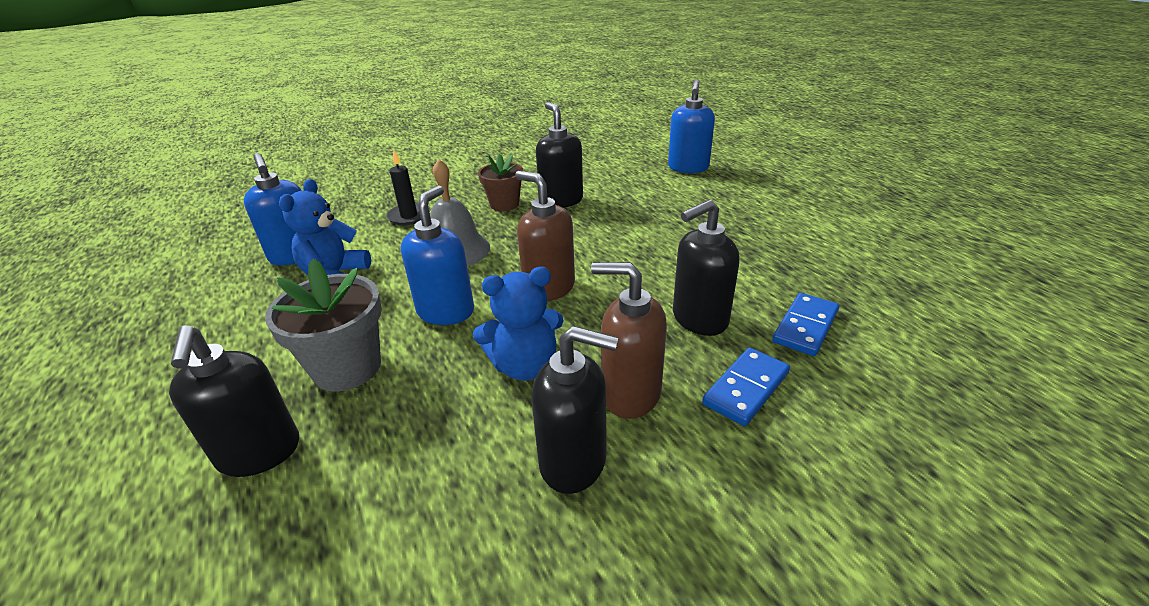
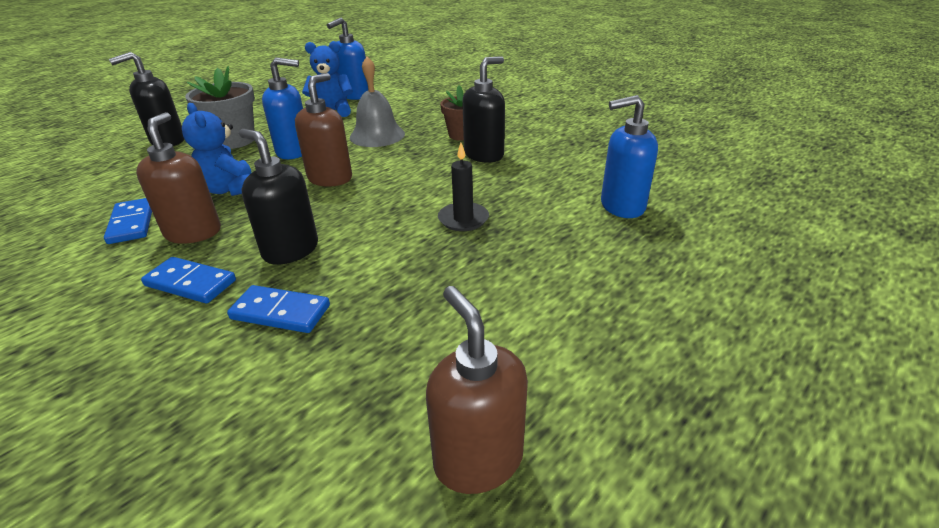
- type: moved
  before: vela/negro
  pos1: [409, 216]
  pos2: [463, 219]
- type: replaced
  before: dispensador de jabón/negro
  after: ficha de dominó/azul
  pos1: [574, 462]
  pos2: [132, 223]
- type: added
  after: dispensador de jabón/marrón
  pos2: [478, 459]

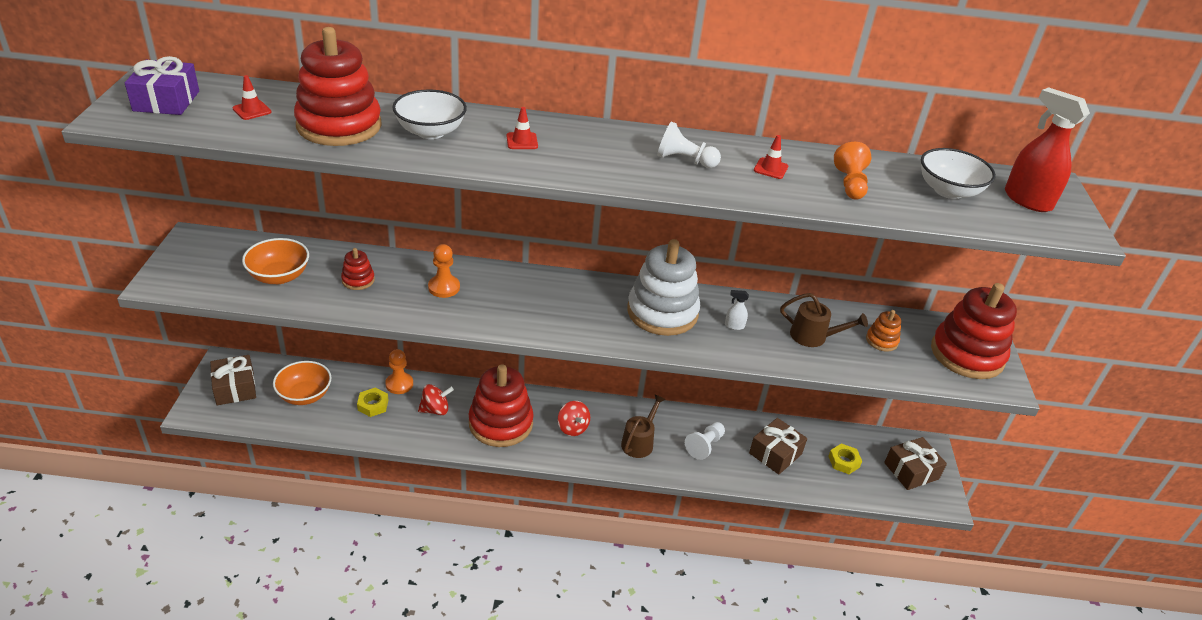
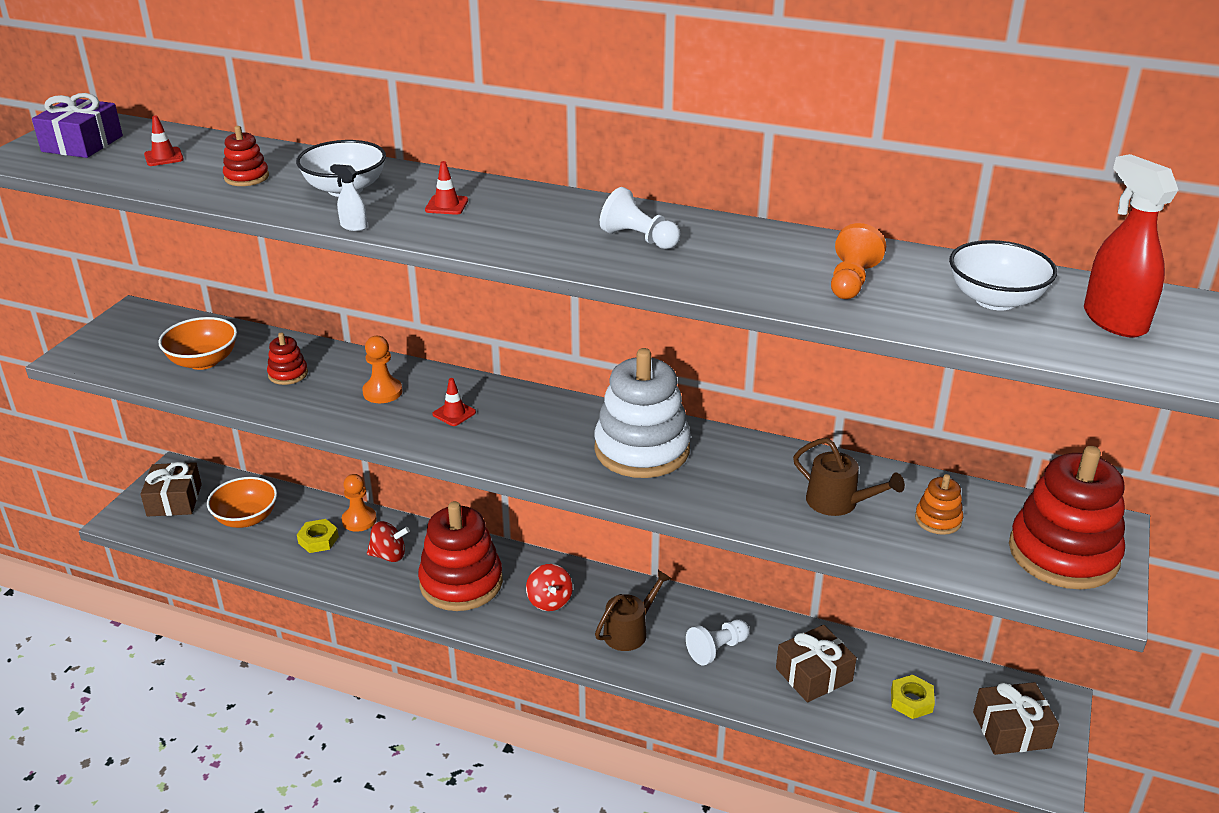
- type: resized
  before: juguete apilable/rojo
  pos1: [339, 126]
  pos2: [246, 177]
  scale: 0.45
- type: moved
  before: cono de tráfico/rojo
  pos1: [770, 168]
  pos2: [454, 413]
- type: moved
  before: pulverizador/blanco
  pos1: [734, 326]
  pos2: [353, 226]

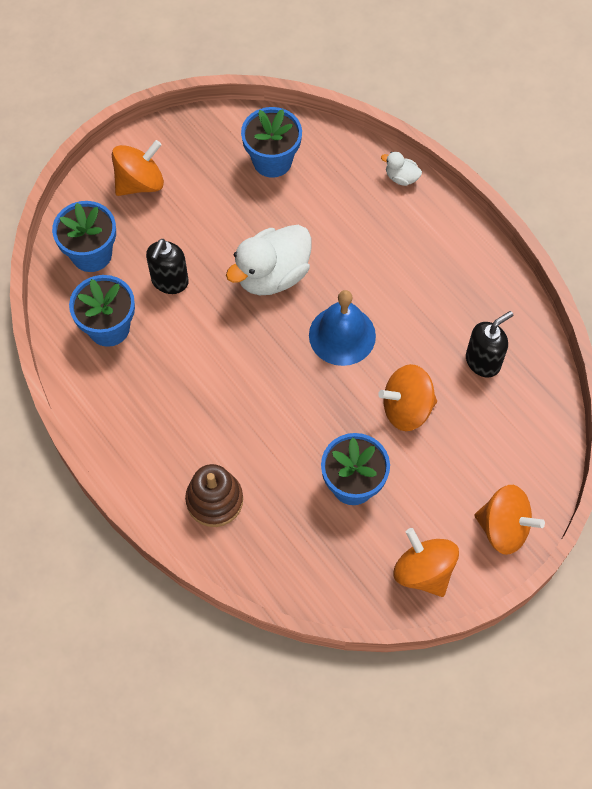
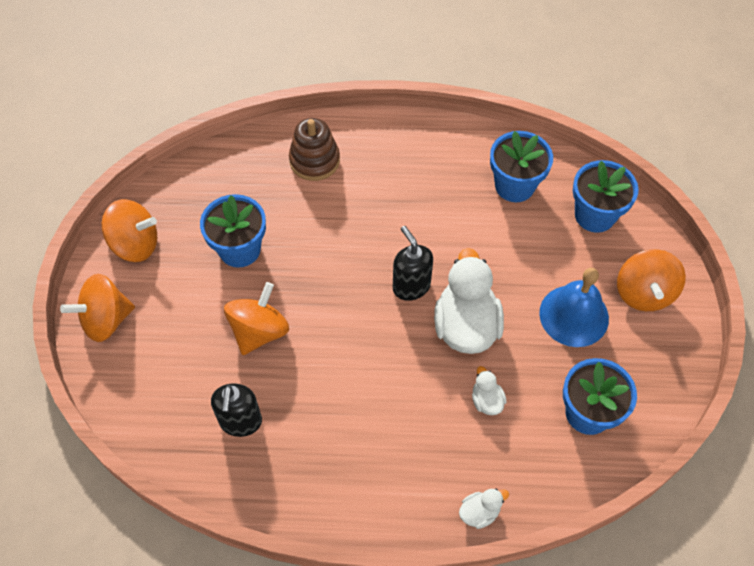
- type: moved
  before: dispensador de jabón/negro
  pos1: [169, 281]
  pos2: [411, 286]
- type: moved
  before: campana/azul
  pos1: [342, 335]
  pos2: [574, 315]
- type: added
  after: pato/blanco
  pos2: [486, 400]

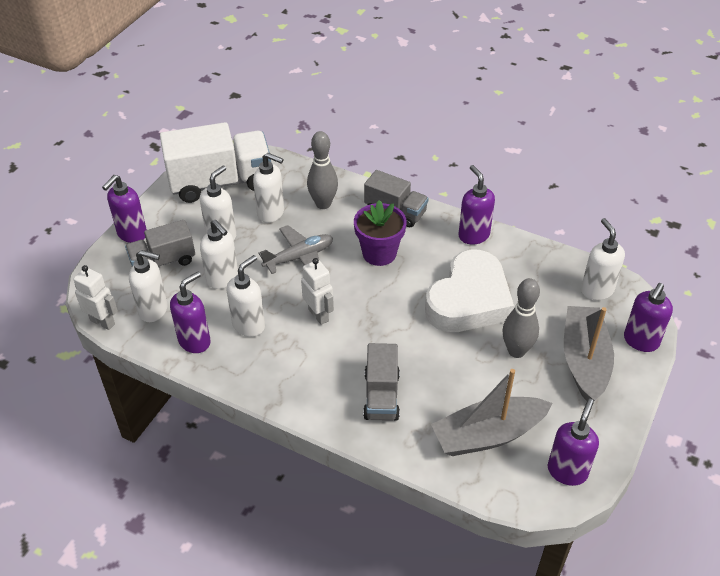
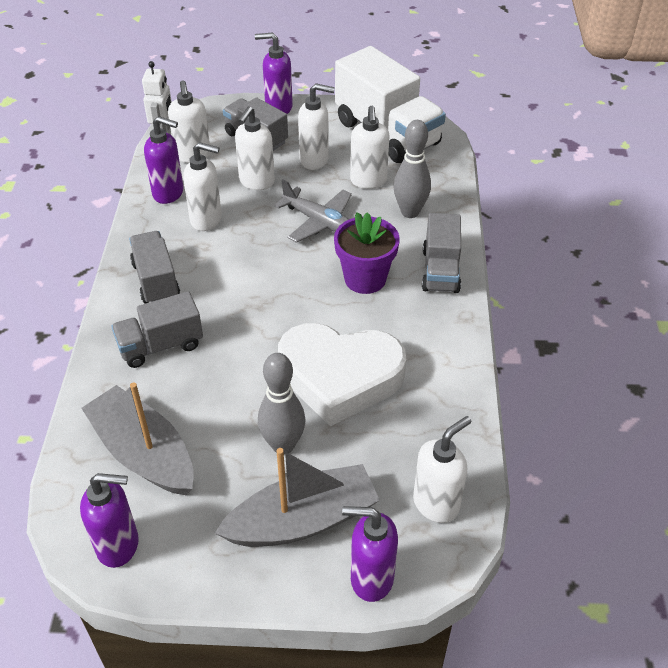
- type: removed
  before: dispensador de jabón/morado
  pos1: [473, 235]
- type: removed
  before: robot/blanco
  pos1: [319, 315]
- type: added
  after: camión/gris
  pos2: [156, 280]

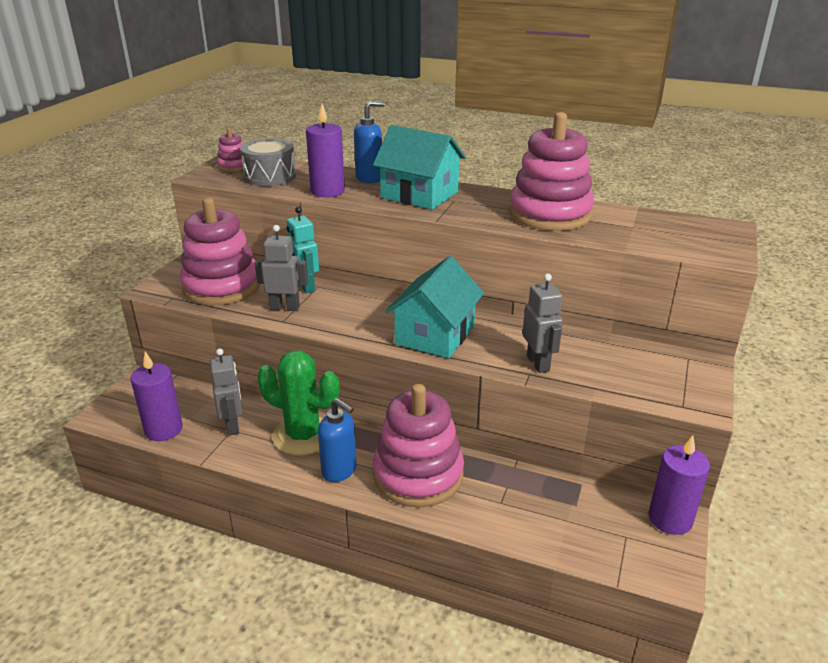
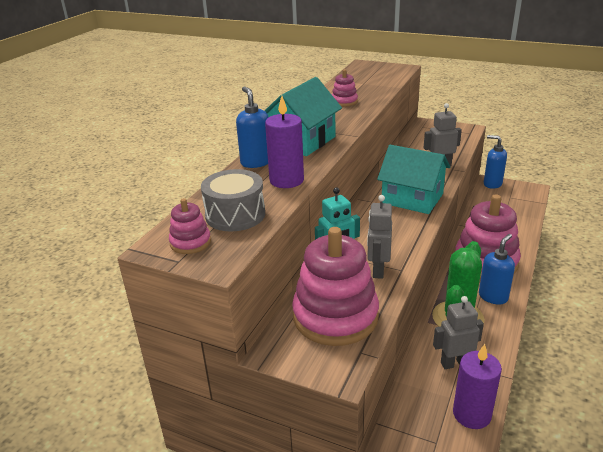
- type: resized
  before: juguete apilable/rosa
  pos1: [550, 214]
  pos2: [344, 101]
  scale: 0.45
- type: replaced
  before: vela/morado
  after: dispensador de jabón/azul
  pos1: [670, 519]
  pos2: [492, 184]

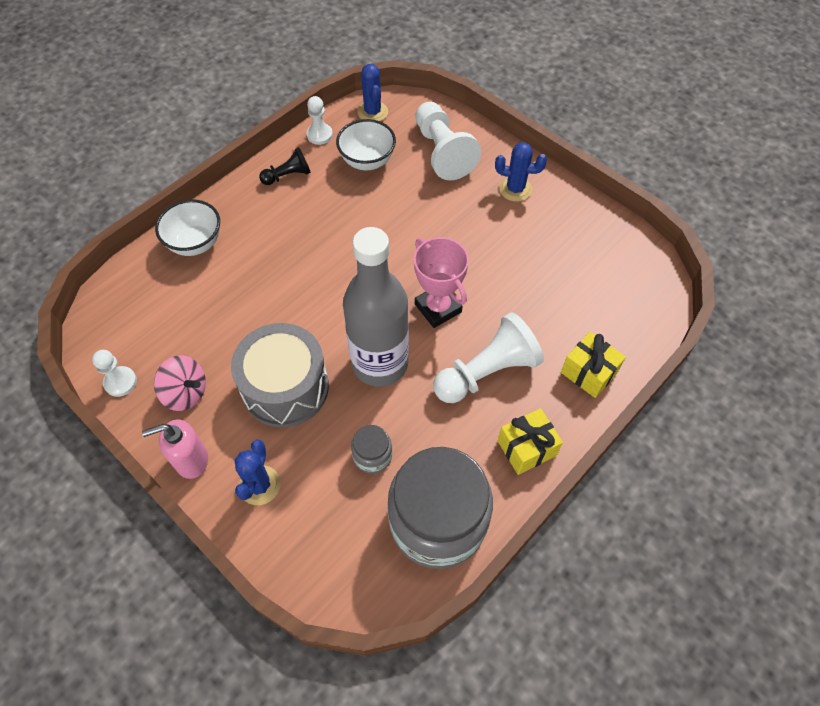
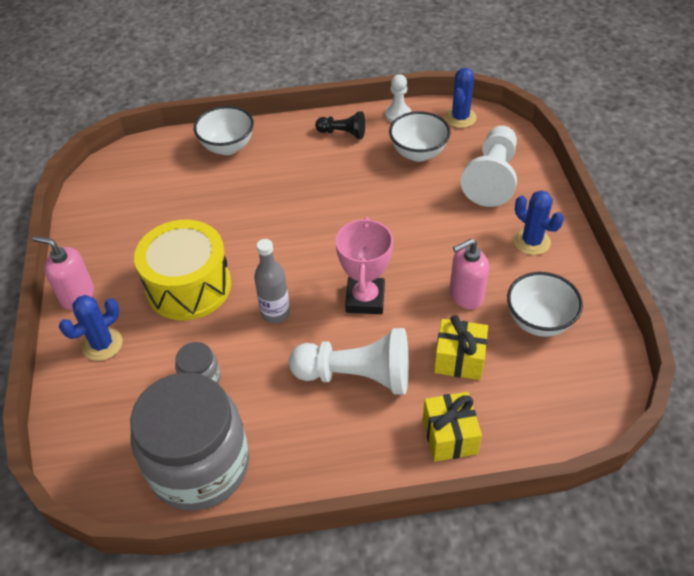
- type: resized
  before: botella/gris
  pos1: [380, 363]
  pos2: [275, 313]
  scale: 0.5
- type: recoloured
  before: tambor/gris
  after: tambor/amarillo
  pos1: [285, 387]
  pos2: [189, 286]
- type: removed
  before: peón/blanco
  pos1: [120, 382]
- type: removed
  before: peonza/rosa
  pos1: [186, 393]
- type: moved
  before: regalo/amarillo
  pos1: [526, 448]
  pos2: [459, 359]
- type: added
  after: dispensador de jabón/rosa
  pos2: [466, 295]
- type: added
  after: cuenco/blanco
  pos2: [539, 321]

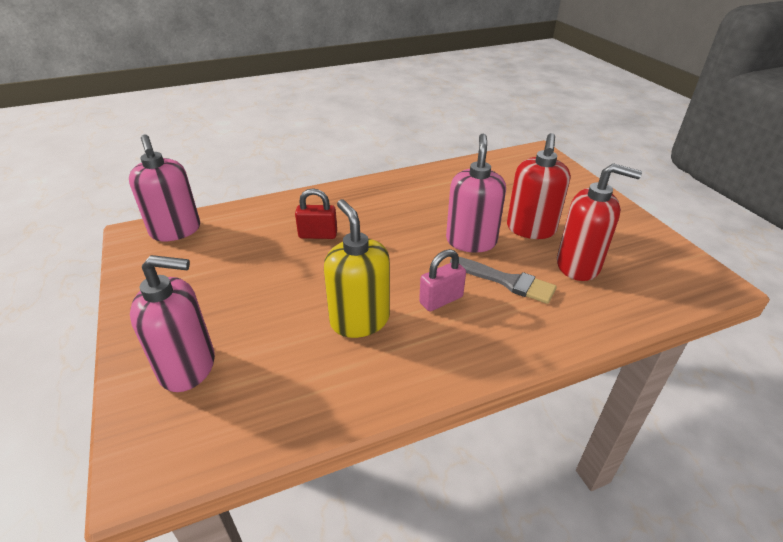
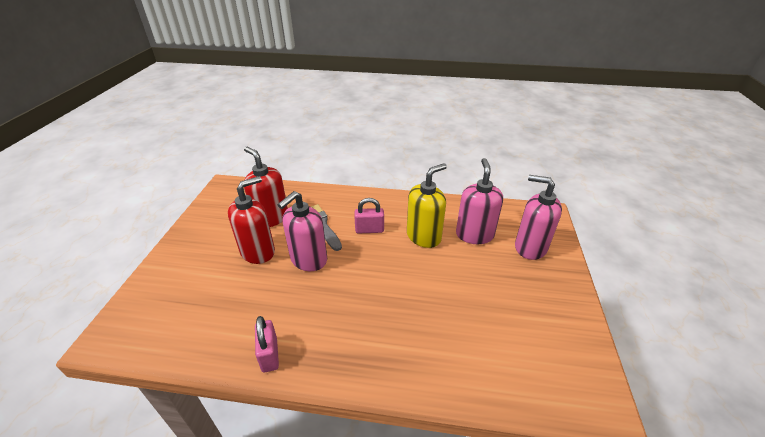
- type: moved
  before: dispensador de jabón/rosa
  pos1: [175, 231]
  pos2: [474, 234]
- type: removed
  before: candado/rojo
  pos1: [318, 235]
- type: turned
  before: dispensador de jabón/amarillo
  pos1: [359, 320]
  pos2: [424, 236]
  turn: -135
- type: added
  after: candado/rosa
  pos2: [269, 355]

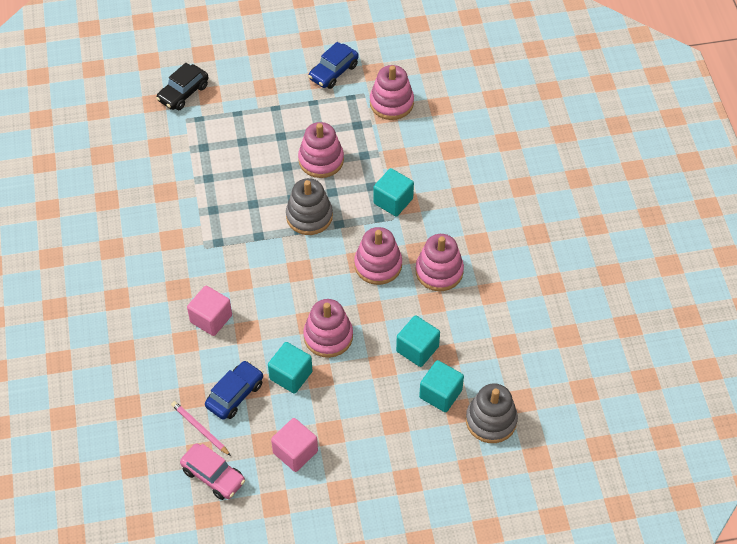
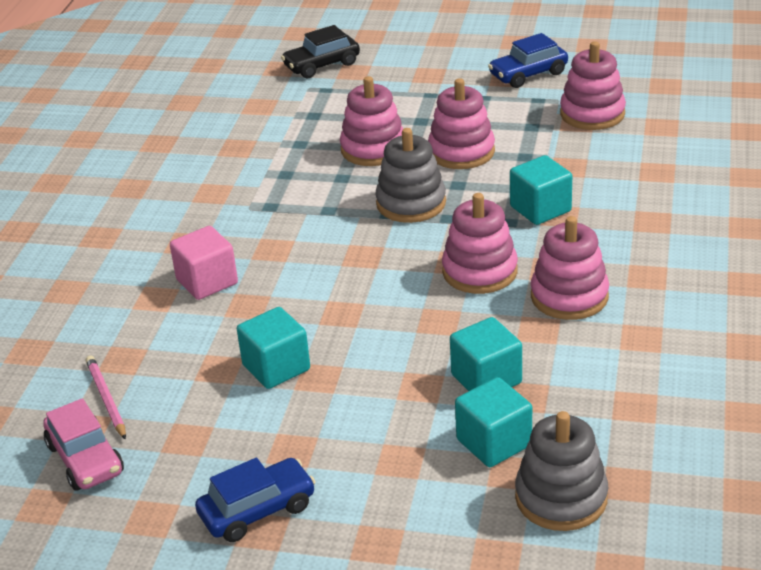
- type: moved
  before: juguete apilable/rosa
  pos1: [328, 336]
  pos2: [373, 149]
- type: moved
  before: coche/azul
  pos1: [235, 394]
  pos2: [257, 510]
- type: removed
  before: cubo/rosa
  pos1: [295, 452]

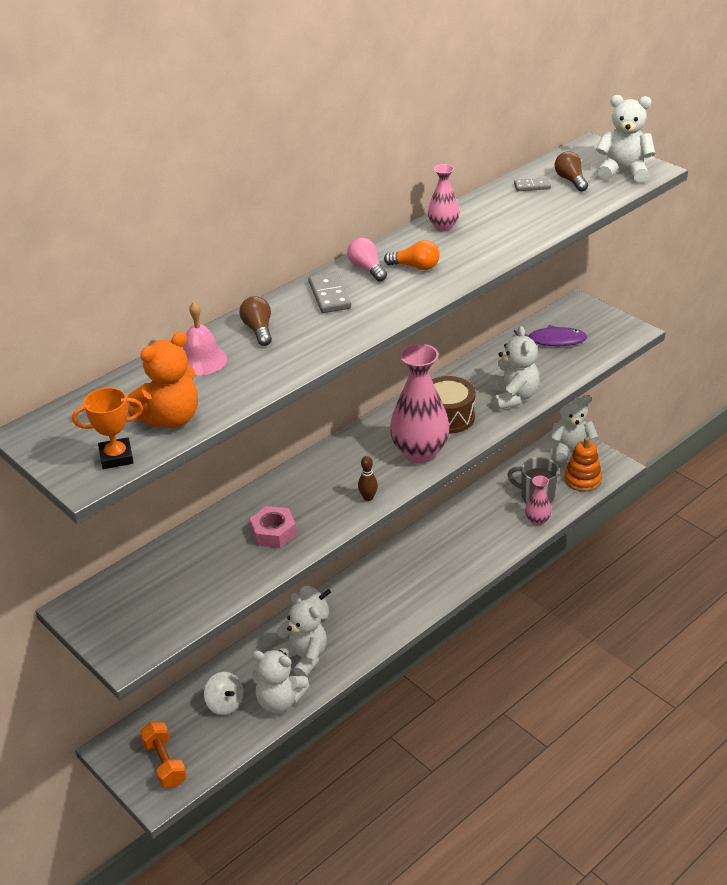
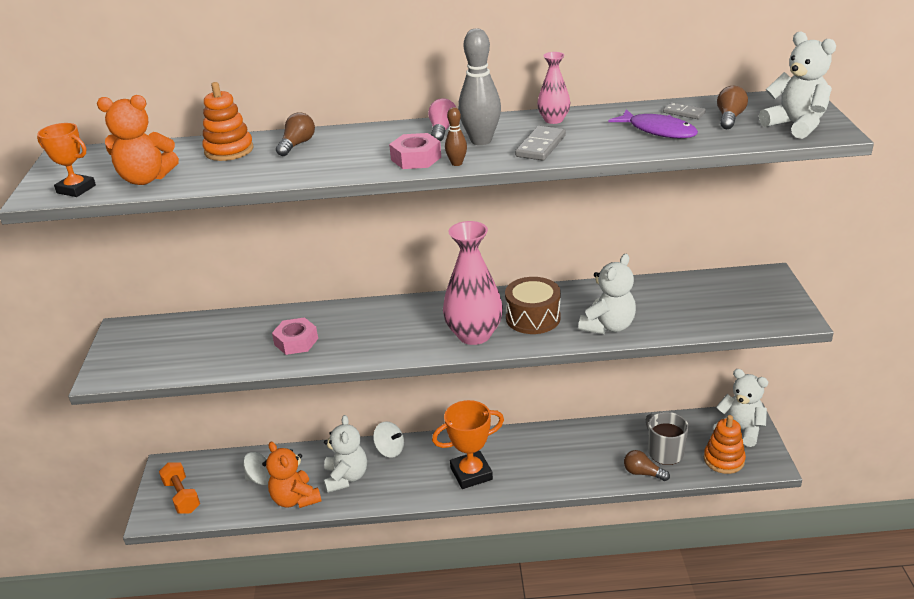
- type: replaced
  before: bombilla/naranja
  after: bolo/gris
  pos1: [415, 267]
  pos2: [481, 140]
- type: moved
  before: ficha de dominó/gris
  pos1: [329, 295]
  pos2: [541, 146]
- type: replaced
  before: campana/rosa
  after: juguete apilable/naranja
  pos1: [201, 360]
  pos2: [229, 150]
- type: moved
  before: pez/morado
  pos1: [552, 341]
  pos2: [658, 131]
- type: moved
  before: bolo/marrón
  pos1: [368, 497]
  pos2: [457, 163]
- type: replaced
  before: florero/rosa
  after: bombilla/marrón
  pos1: [537, 521]
  pos2: [643, 473]
- type: recoloured
  before: osito/blanco
  after: osito/naranja
  pos1: [279, 701]
  pos2: [295, 499]
- type: turned
  before: peonza/blanco
  pos1: [225, 704]
  pos2: [261, 479]
  turn: -90
- type: turned
  before: mancuerna/naranja
  pos1: [165, 763]
  pos2: [182, 496]
  turn: -45
- type: added
  after: tuerca/rosa
  pos2: [416, 158]
- type: added
  after: trofeo/naranja
  pos2: [471, 473]

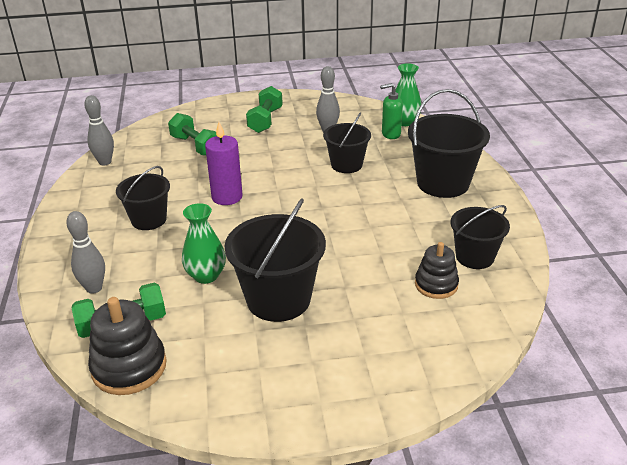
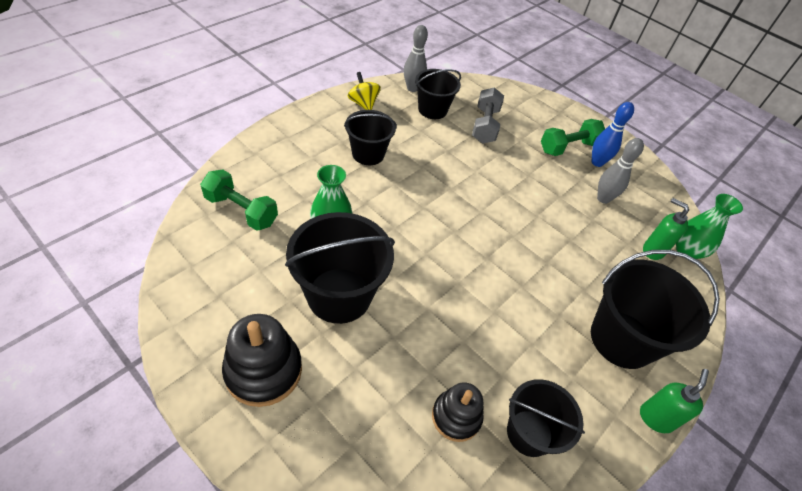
- type: recoloured
  before: mancuerna/verde
  after: mancuerna/gris
  pos1: [196, 146]
  pos2: [485, 126]
- type: moved
  before: balde/negro
  pos1: [346, 165]
  pos2: [432, 110]
- type: removed
  before: vela/morado
  pos1: [227, 197]
- type: removed
  before: bolo/gris
  pos1: [94, 288]
- type: moved
  before: juguete apilable/negro
  pos1: [129, 367]
  pos2: [263, 370]
- type: added
  after: peonza/amarillo
  pos2: [363, 104]
- type: added
  after: bolo/azul
  pos2: [597, 162]
- type: added
  after: dispensador de jabón/verde
  pos2: [655, 418]

